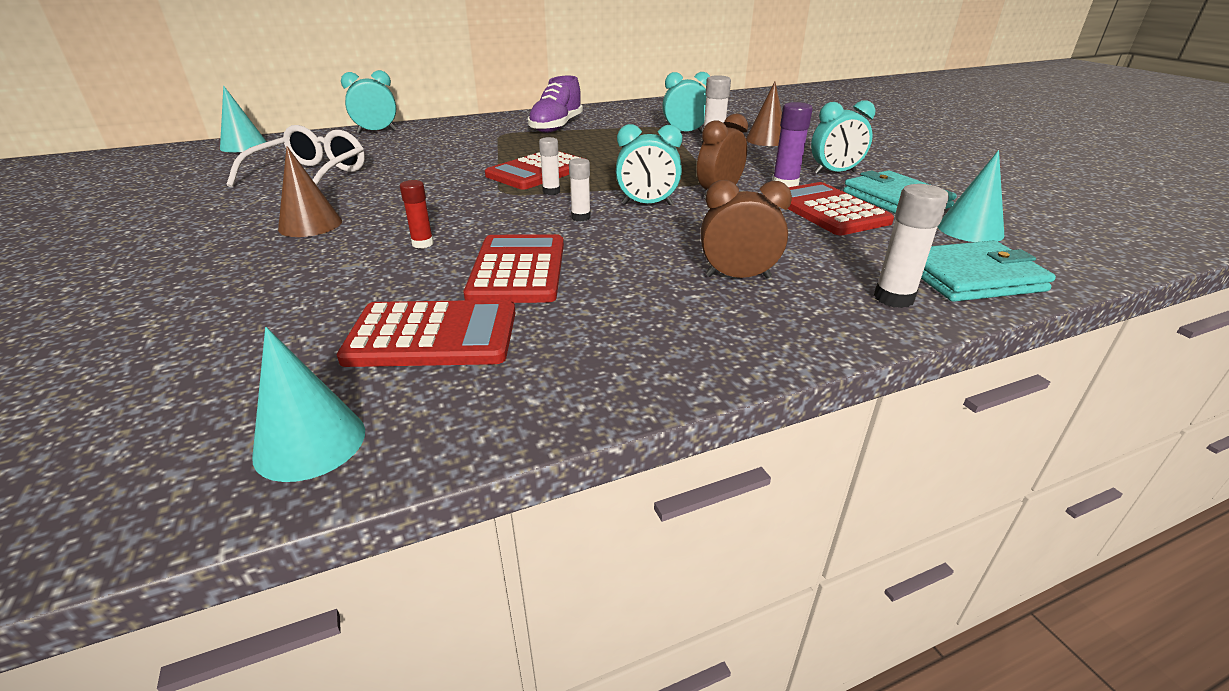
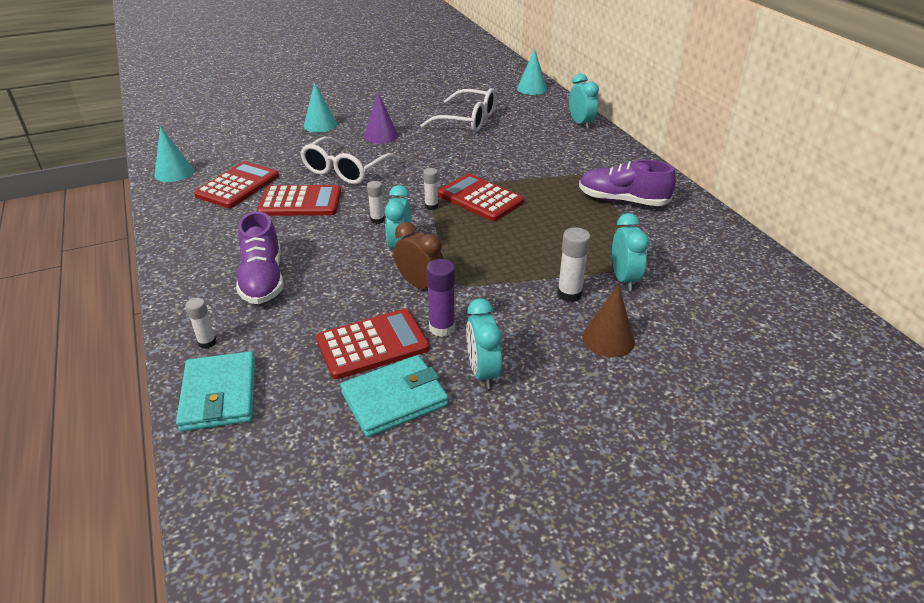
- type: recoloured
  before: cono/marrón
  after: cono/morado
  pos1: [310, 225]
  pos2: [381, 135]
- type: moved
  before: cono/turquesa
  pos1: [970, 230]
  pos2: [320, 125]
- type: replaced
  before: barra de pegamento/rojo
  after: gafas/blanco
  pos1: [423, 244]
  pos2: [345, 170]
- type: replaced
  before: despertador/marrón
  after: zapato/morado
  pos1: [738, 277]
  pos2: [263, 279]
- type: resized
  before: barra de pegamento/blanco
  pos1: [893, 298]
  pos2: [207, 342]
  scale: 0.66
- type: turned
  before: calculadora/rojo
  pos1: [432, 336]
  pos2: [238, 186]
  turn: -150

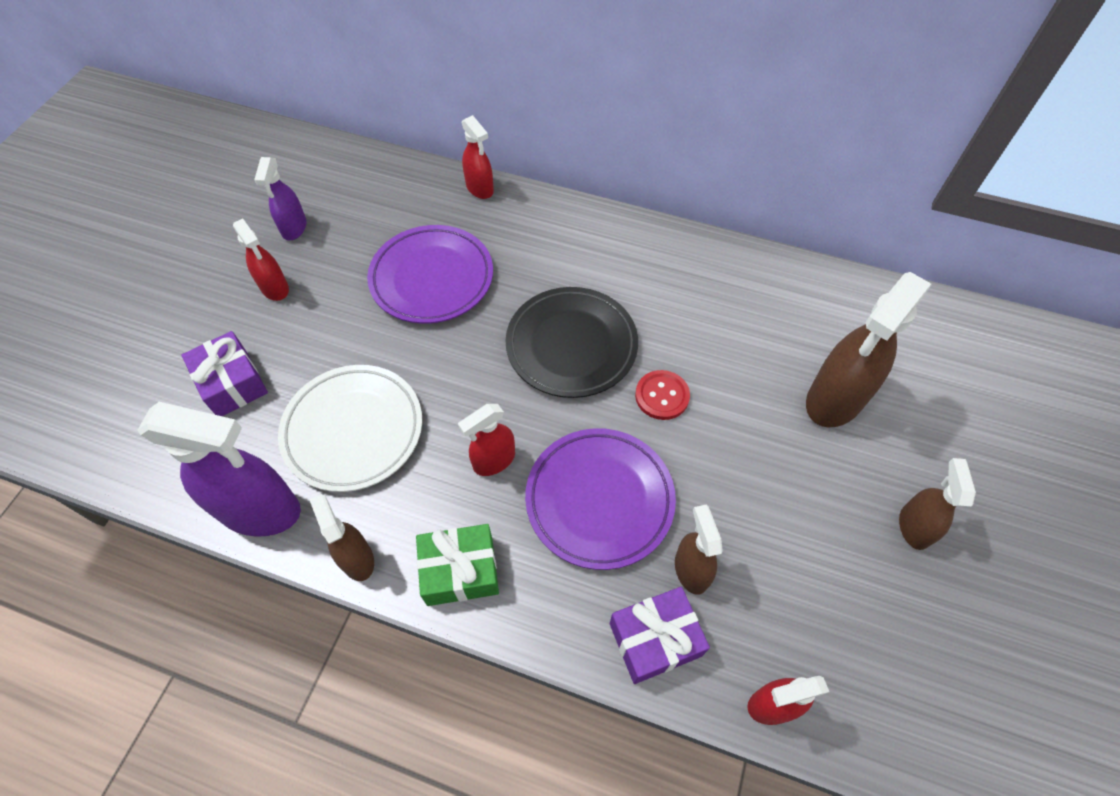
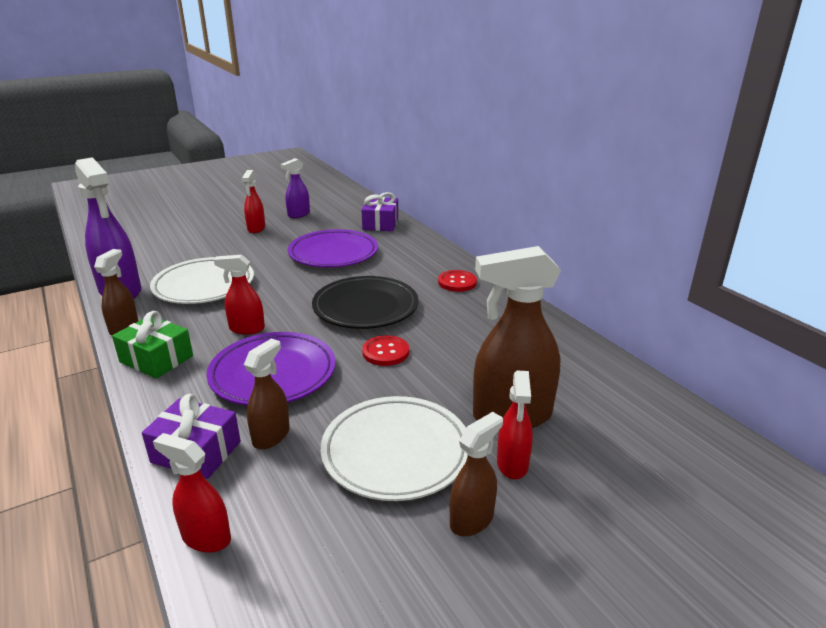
- type: moved
  before: pulverizador/rojo
  pos1: [480, 188]
  pos2: [512, 464]
- type: moved
  before: regalo/morado
  pos1: [232, 383]
  pos2: [380, 223]
- type: added
  after: botón/rojo
  pos2: [457, 282]
- type: added
  after: plato/blanco
  pos2: [396, 452]

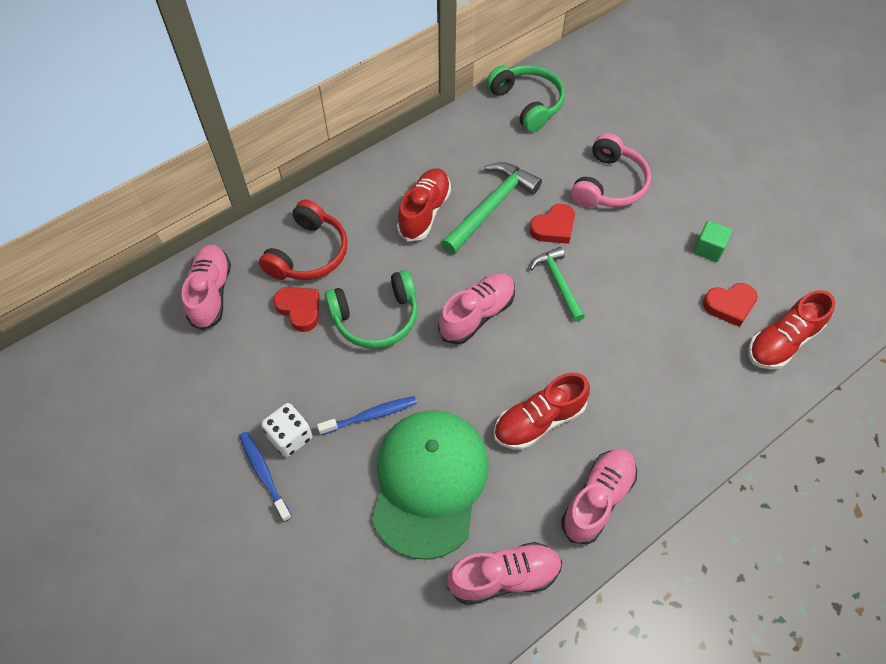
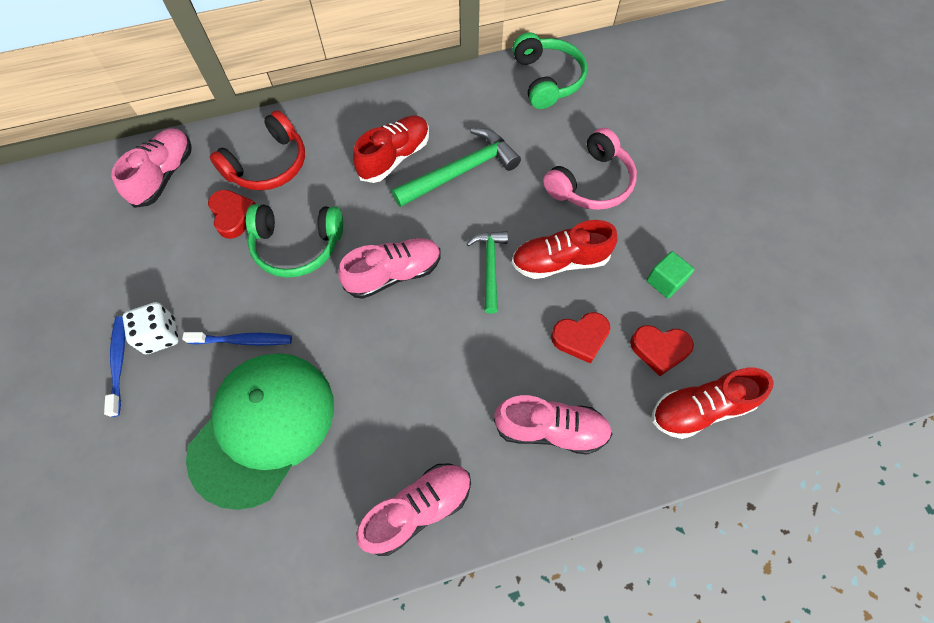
- type: moved
  before: corazón/rojo
  pos1: [553, 227]
  pos2: [580, 338]
- type: moved
  before: zapato/rojo
  pos1: [539, 421]
  pos2: [560, 261]
- type: moved
  before: zapato/rosa
  pos1: [504, 577]
  pos2: [550, 429]

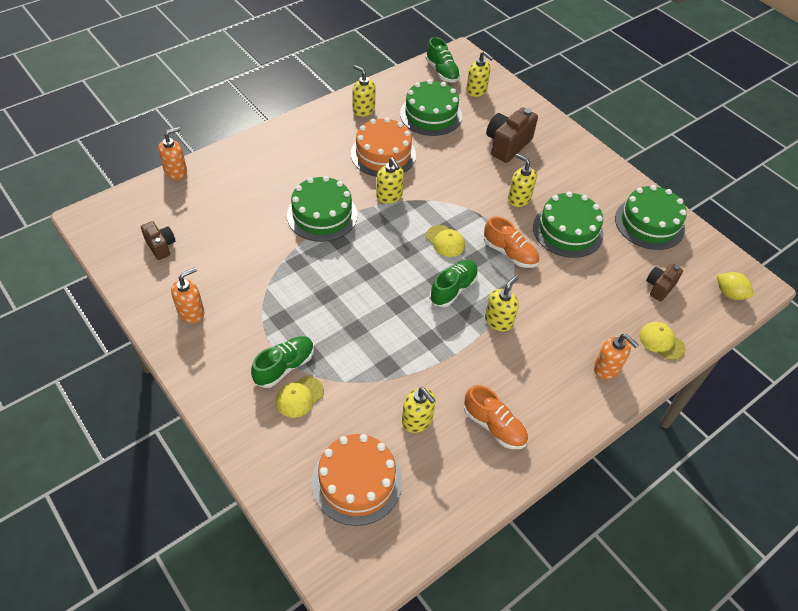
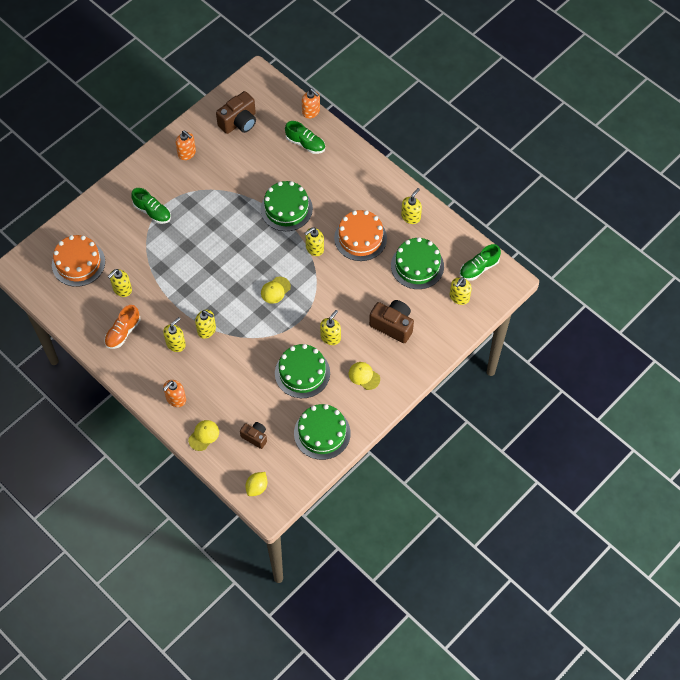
- type: removed
  before: zapato/naranja
  pos1: [510, 253]
- type: resized
  before: cámara/marrón
  pos1: [161, 246]
  pos2: [239, 122]
  scale: 1.68
- type: moved
  before: zapato/verde
  pos1: [453, 289]
  pos2: [305, 144]
- type: moved
  before: gorra/amarillo
  pos1: [299, 397]
  pos2: [364, 376]
- type: added
  after: dispensador de jabón/amarillo
  pos2: [176, 344]

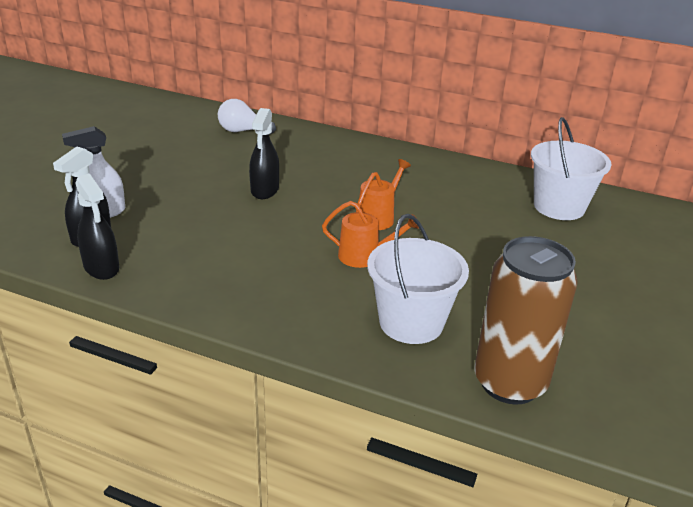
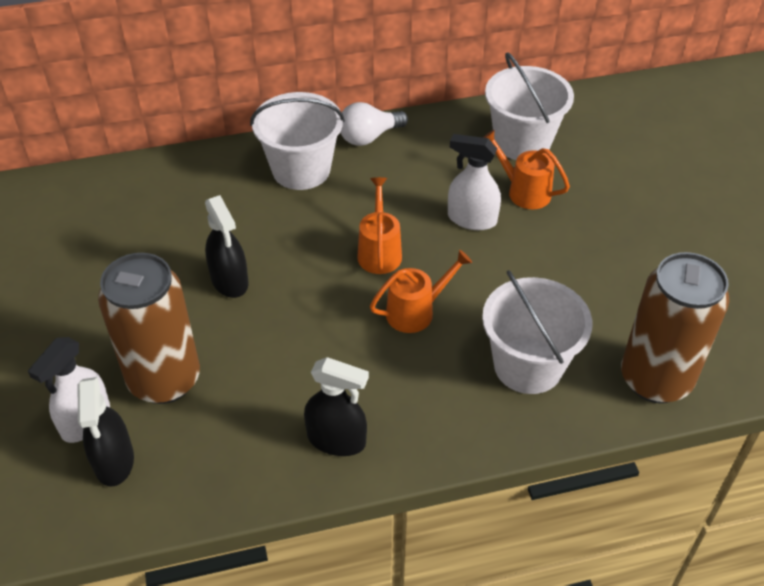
- type: moved
  before: bombilla/blanco
  pos1: [242, 131]
  pos2: [369, 137]
- type: moved
  before: pulverizador/negro
  pos1: [101, 267]
  pos2: [336, 440]
- type: added
  after: balde/blanco
  pos2: [301, 170]
- type: added
  after: regadera/naranja
  pos2: [523, 191]
- type: added
  after: pulverizador/blanco
  pos2: [471, 219]
- type: added
  after: lata/marrón
  pos2: [164, 379]

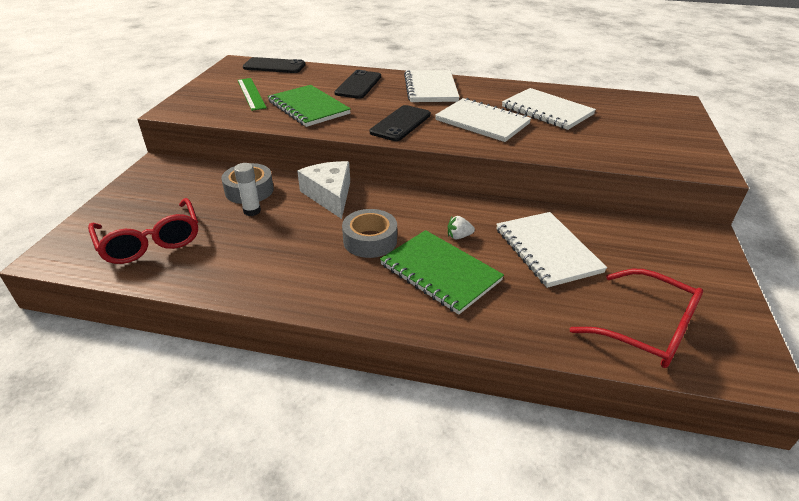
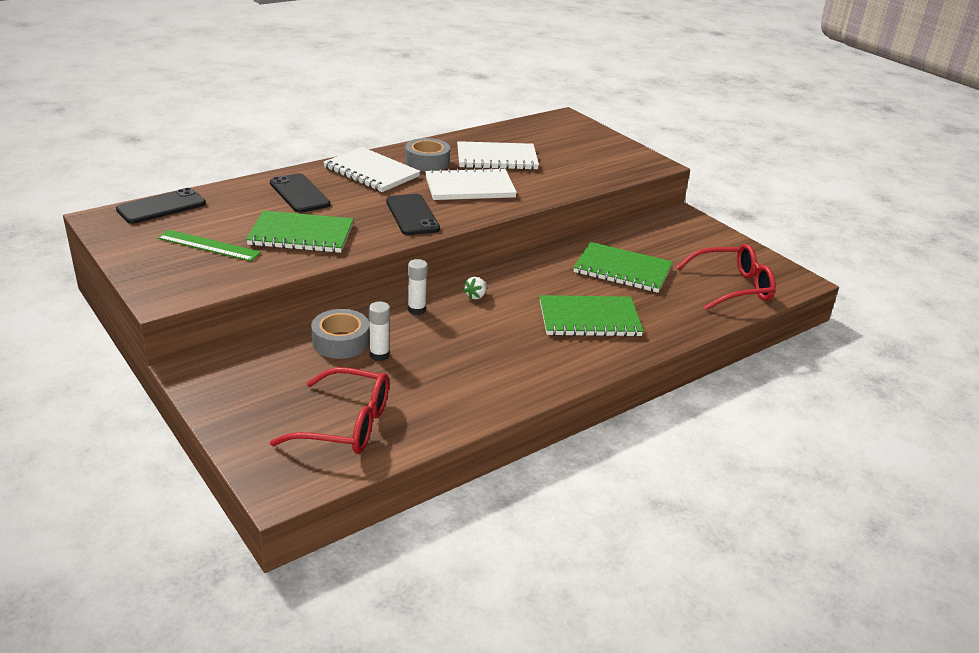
- type: replaced
  before: queso/blanco
  after: barra de pegamento/blanco
  pos1: [329, 195]
  pos2: [416, 310]
- type: moved
  before: cinta adhesiva/gris
  pos1: [370, 240]
  pos2: [427, 162]
- type: recoloured
  before: cuaderno/blanco
  after: cuaderno/verde
  pos1: [547, 250]
  pos2: [622, 270]
- type: moved
  before: fresa/blanco
  pos1: [459, 236]
  pos2: [476, 296]

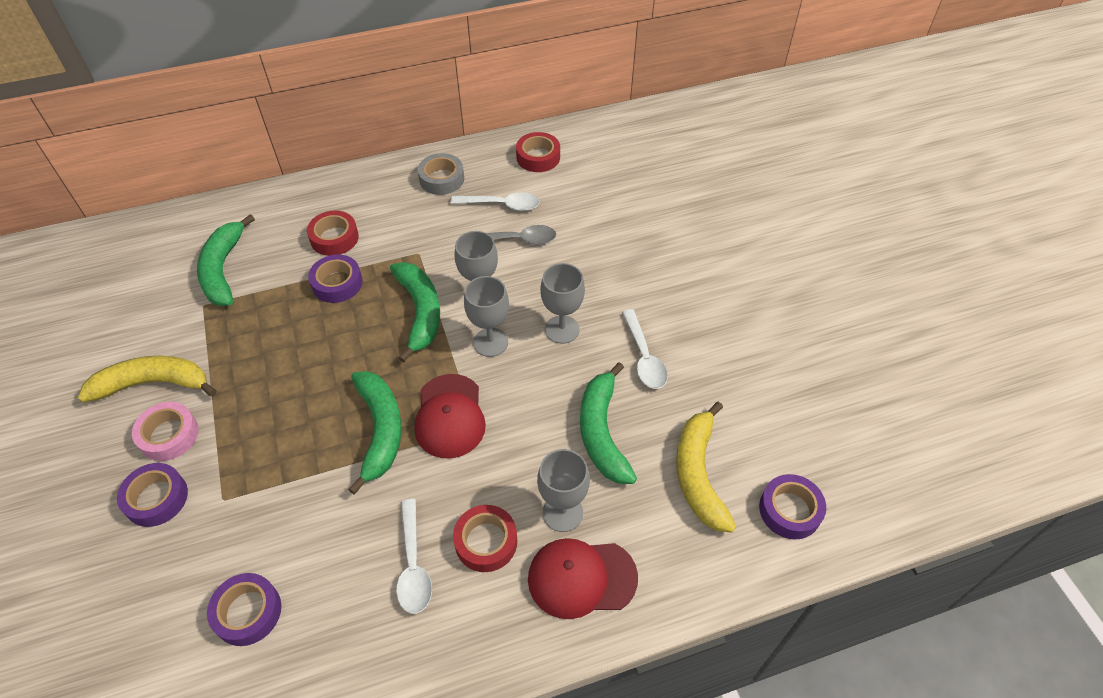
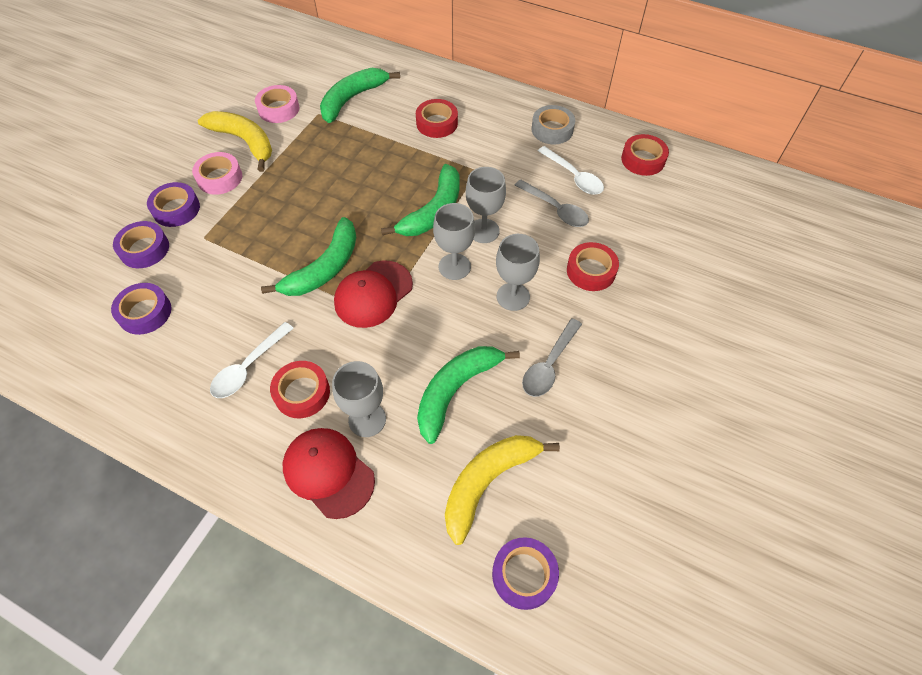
- type: moved
  before: cinta adhesiva/morado
  pos1: [337, 283]
  pos2: [144, 249]
- type: recoloured
  before: cuchara/blanco
  after: cuchara/gris
  pos1: [644, 357]
  pos2: [549, 364]
- type: added
  after: cinta adhesiva/rosa
  pos2: [278, 109]
- type: added
  after: cinta adhesiva/rojo
  pos2: [591, 271]

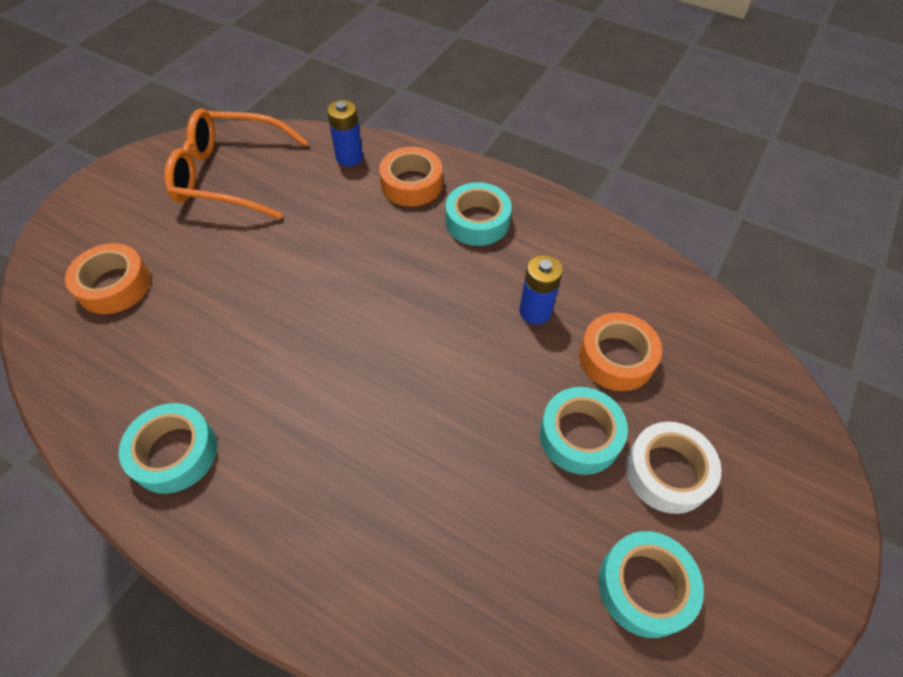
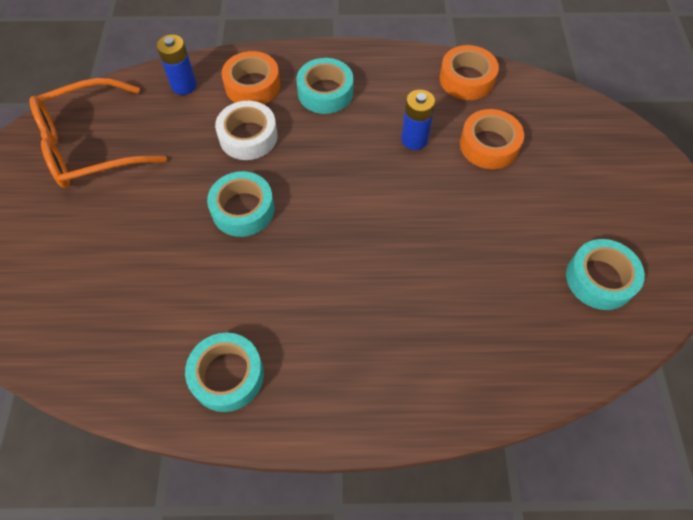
- type: moved
  before: cinta adhesiva/naranja
  pos1: [114, 285]
  pos2: [466, 79]
- type: moved
  before: cinta adhesiva/turquesa
  pos1: [579, 435]
  pos2: [243, 209]
- type: moved
  before: cinta adhesiva/blanco
  pos1: [667, 472]
  pos2: [248, 136]

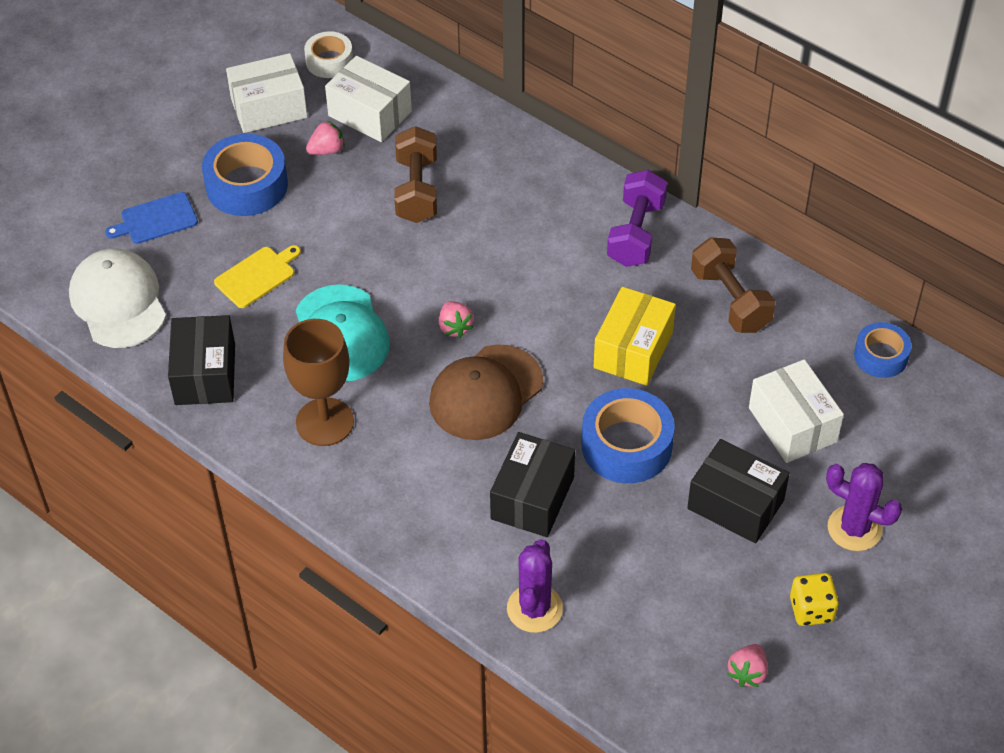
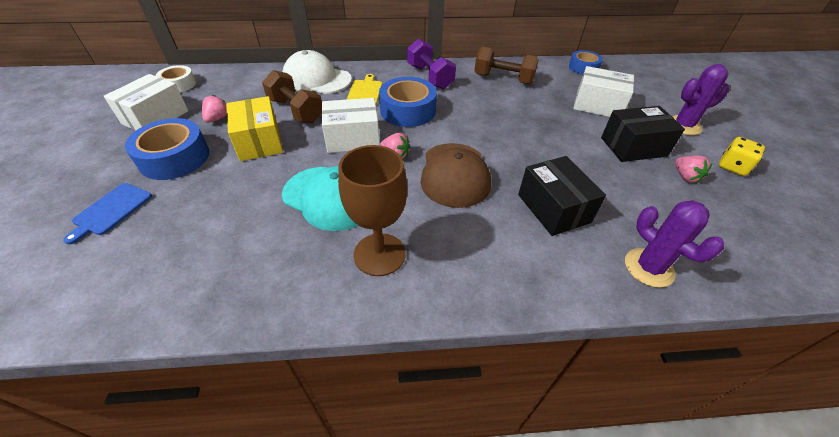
- type: moved
  before: caja/blanco
  pos1: [370, 114]
  pos2: [352, 138]
- type: moved
  before: tabla de cortar/amarillo
  pos1: [257, 276]
  pos2: [365, 92]
- type: moved
  before: gorra/blanco
  pos1: [118, 302]
  pos2: [317, 79]
- type: moved
  before: caja/amarillo
  pos1: [633, 350]
  pos2: [259, 141]
- type: removed
  before: caja/negro
  pos1: [205, 374]
- type: moved
  before: cinta adhesiva/azul
  pos1: [626, 445]
  pos2: [408, 110]
- type: moved
  before: fresa/rosa
  pos1: [747, 673]
  pos2: [685, 177]

